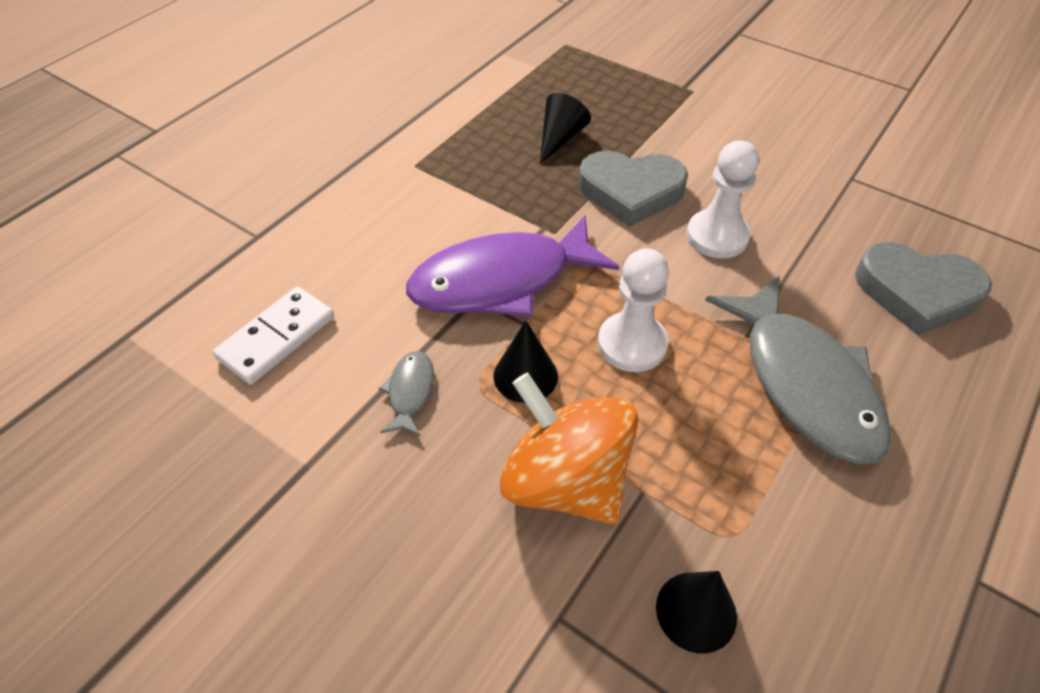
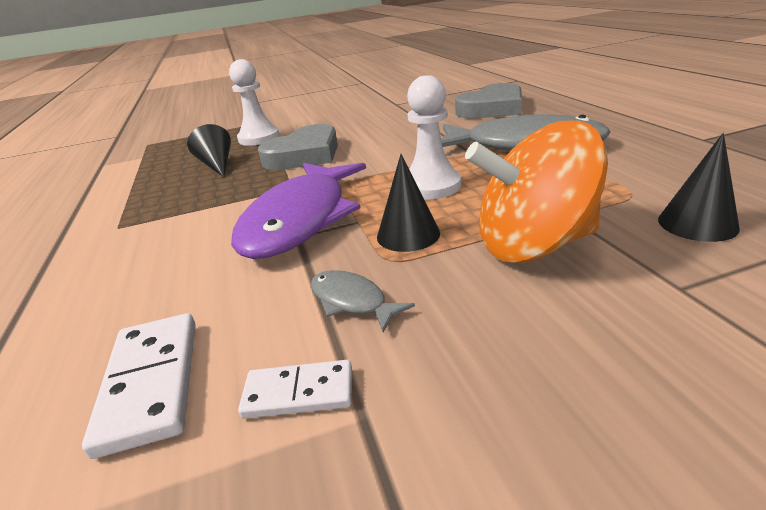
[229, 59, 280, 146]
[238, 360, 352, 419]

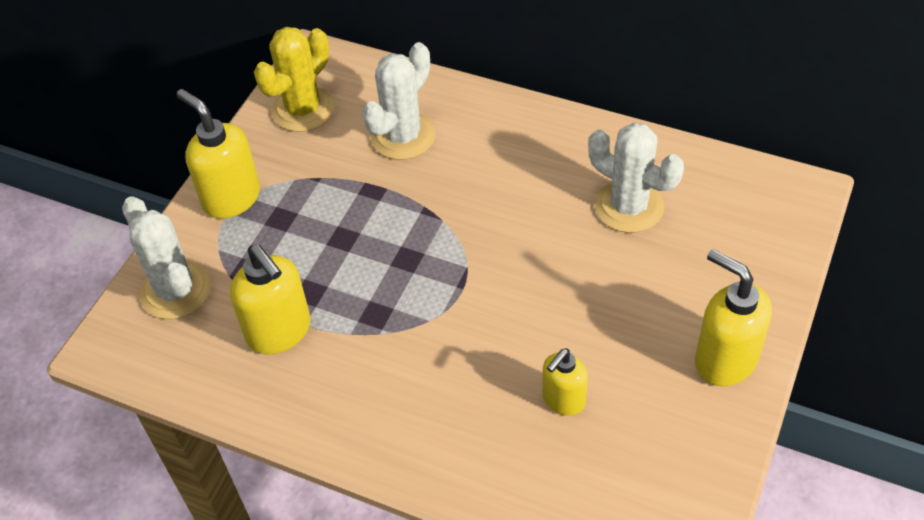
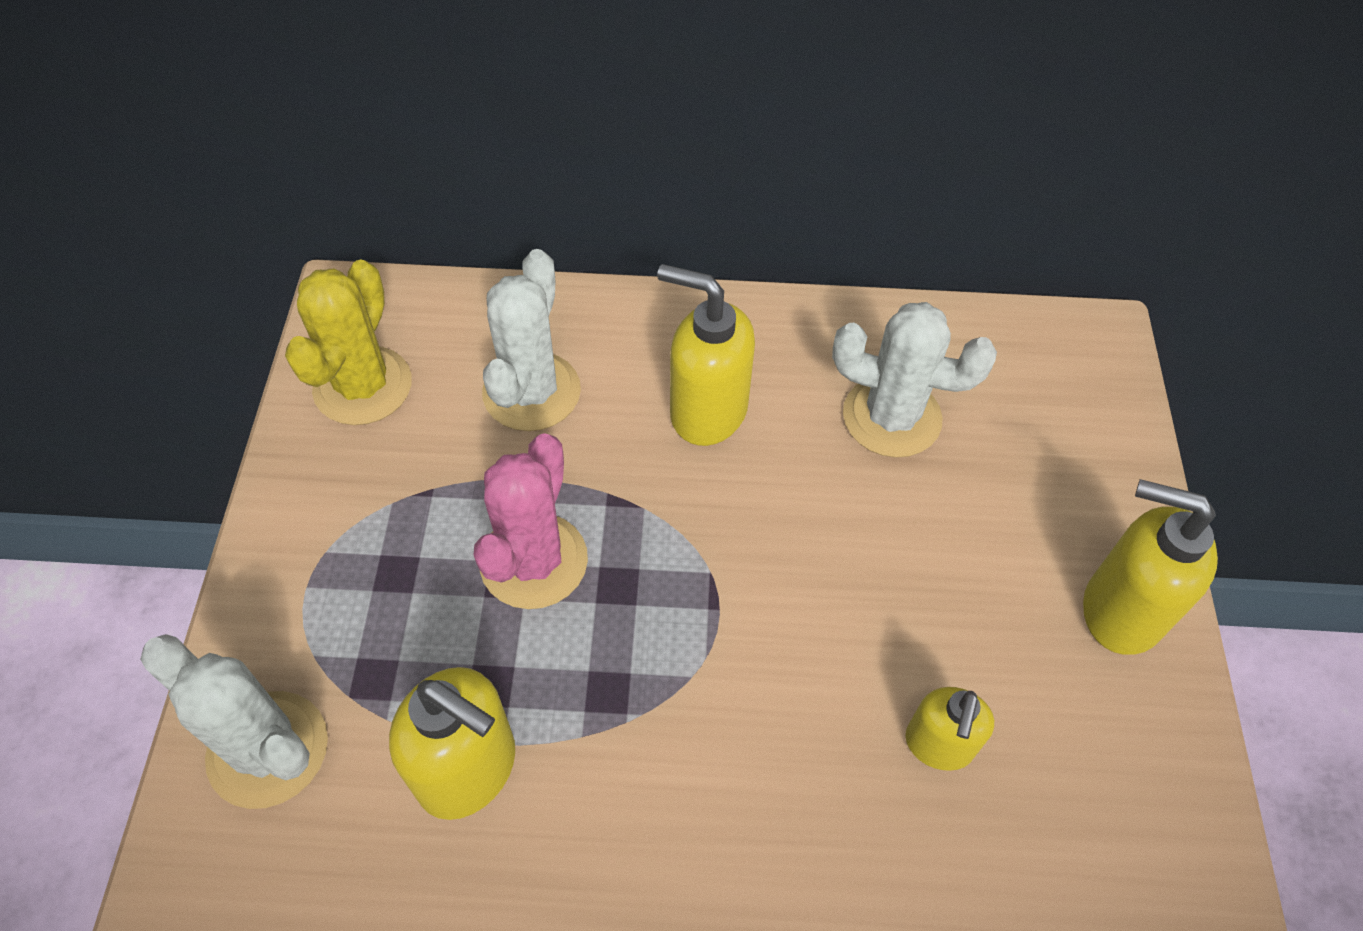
[657, 264, 755, 446]
[474, 433, 588, 609]

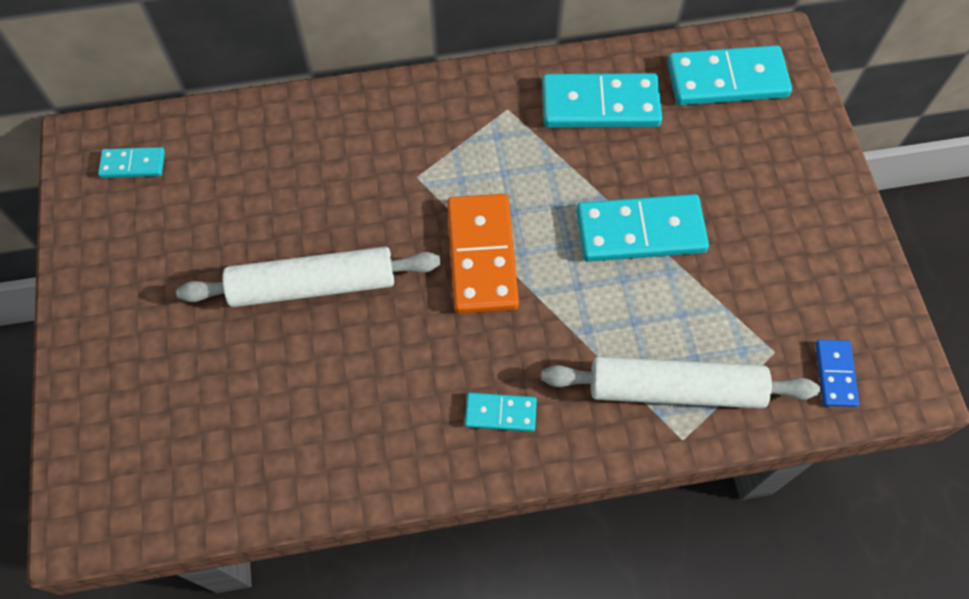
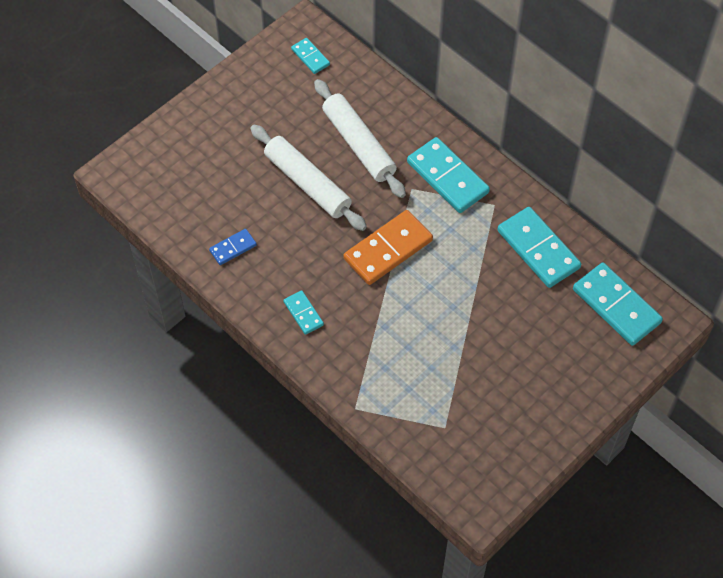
[314, 79, 406, 198]
[407, 137, 490, 213]
[209, 229, 257, 265]

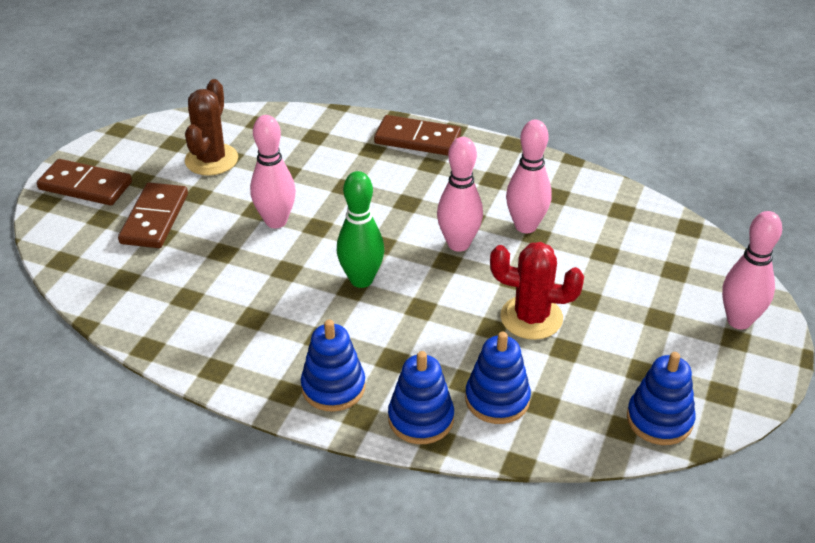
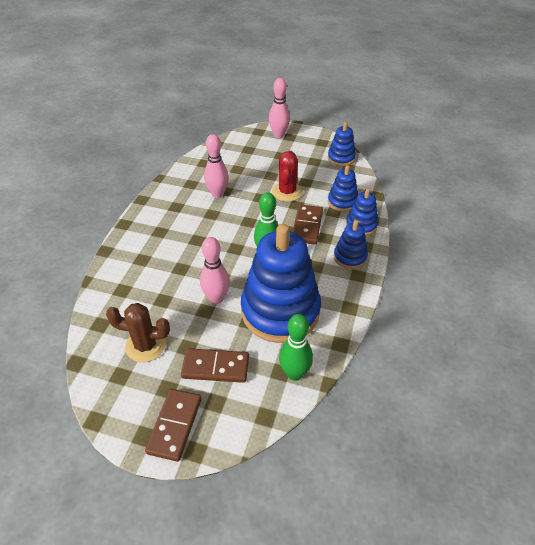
[293, 204, 323, 245]
[437, 137, 483, 252] (first image)
[241, 224, 321, 343]
[279, 314, 313, 381]

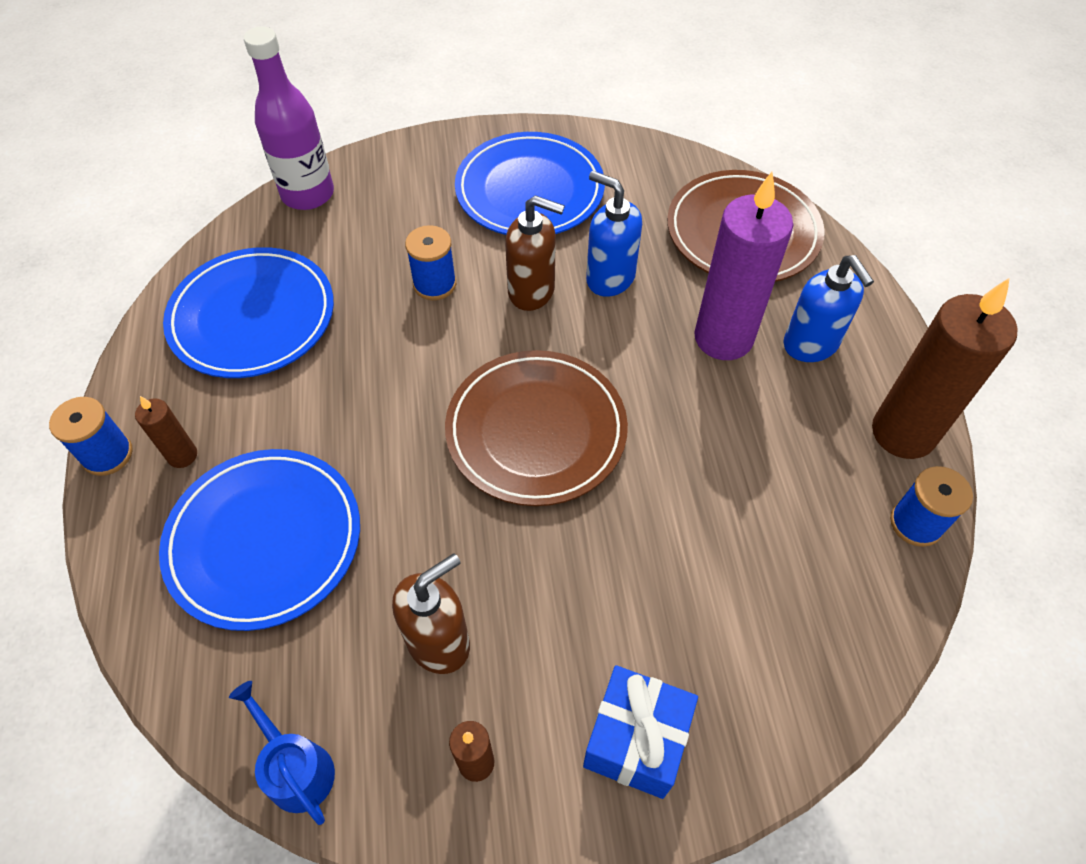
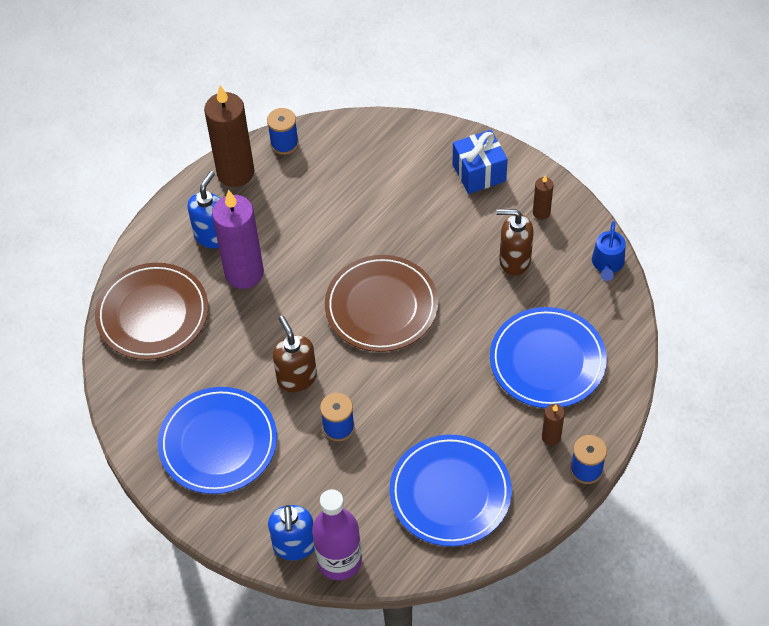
[268, 505, 314, 560]

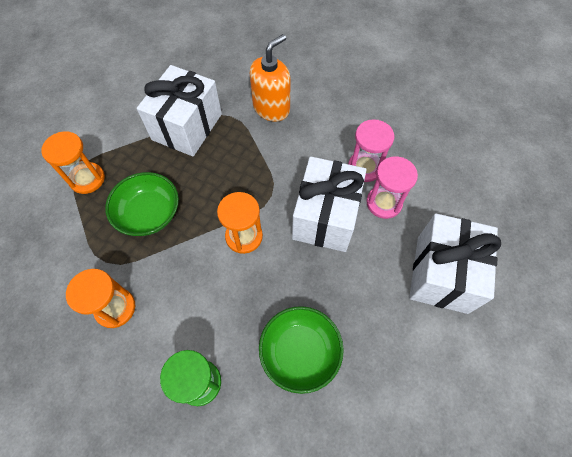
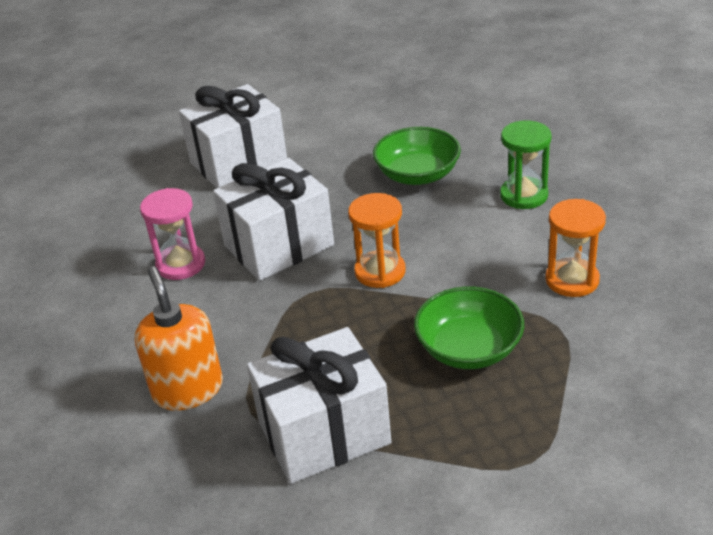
[41, 131, 105, 194] (first image)
[134, 266, 223, 411]
[366, 157, 418, 219] (first image)

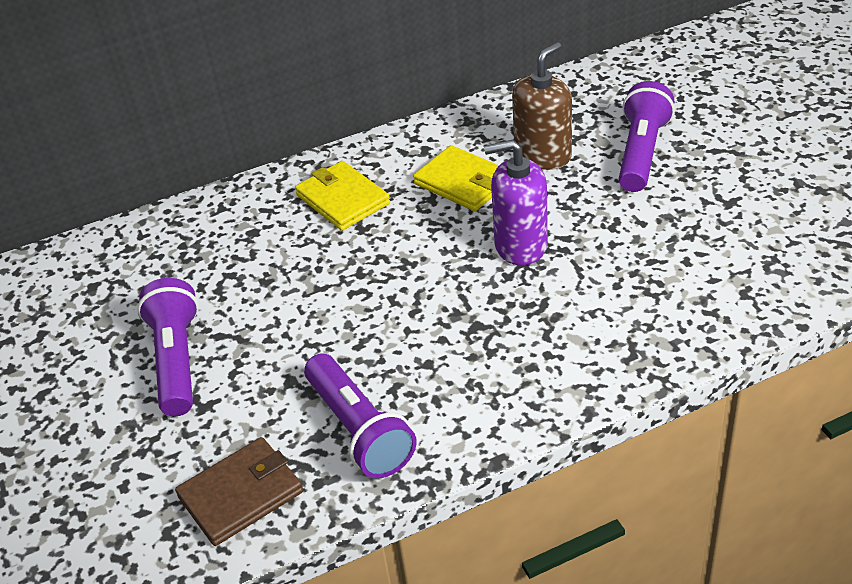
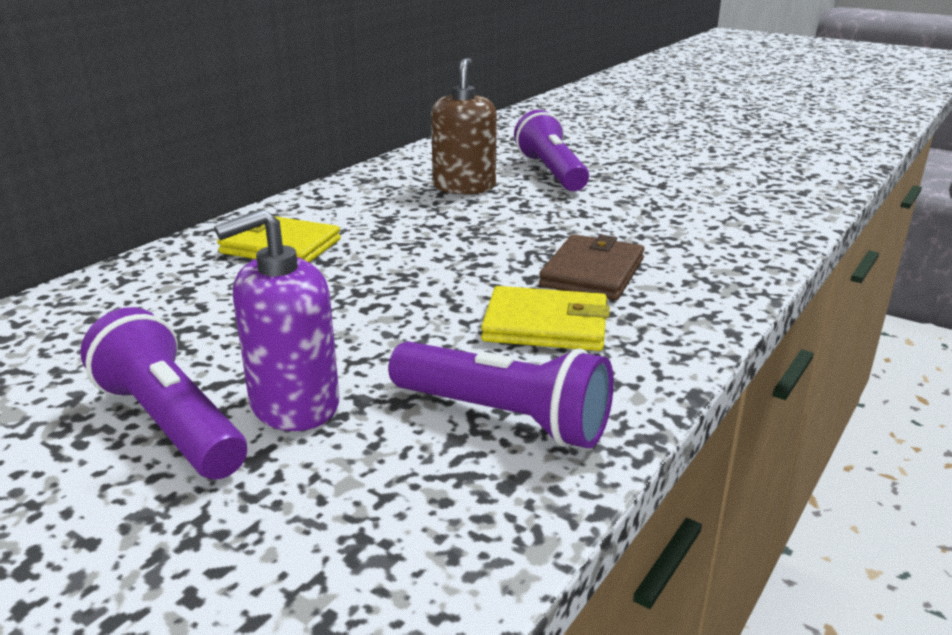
[539, 234, 644, 300]
[481, 286, 610, 351]
[214, 209, 339, 431]

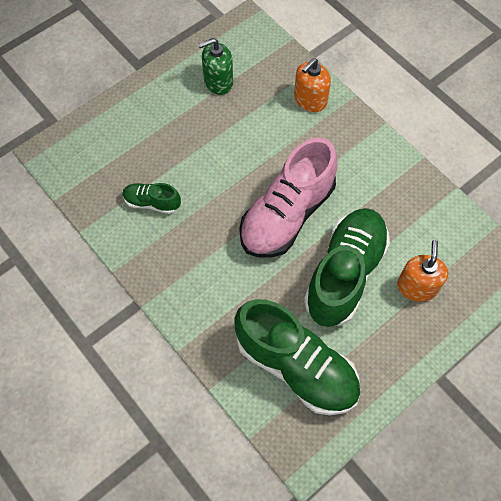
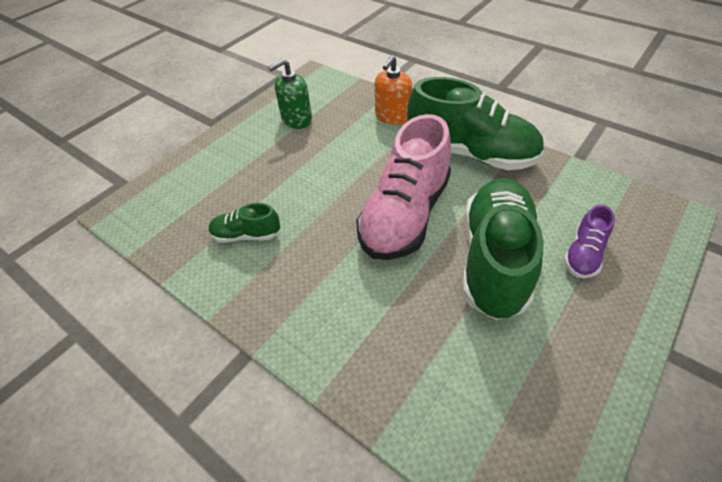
[407, 77, 544, 170]
[564, 205, 615, 278]

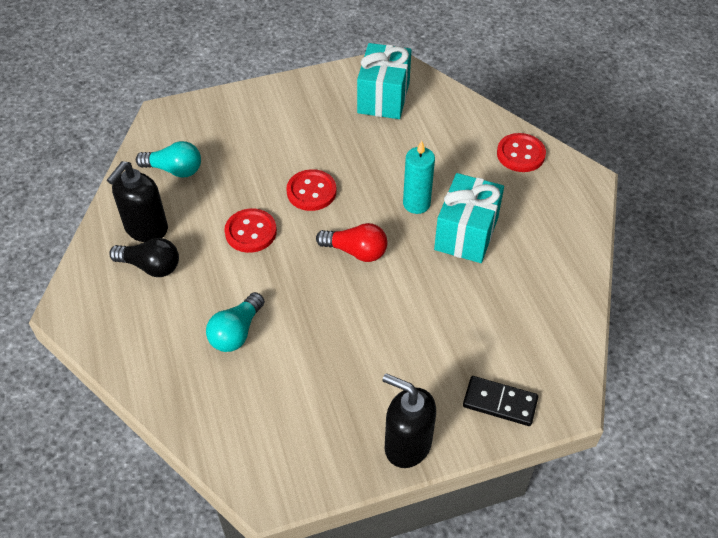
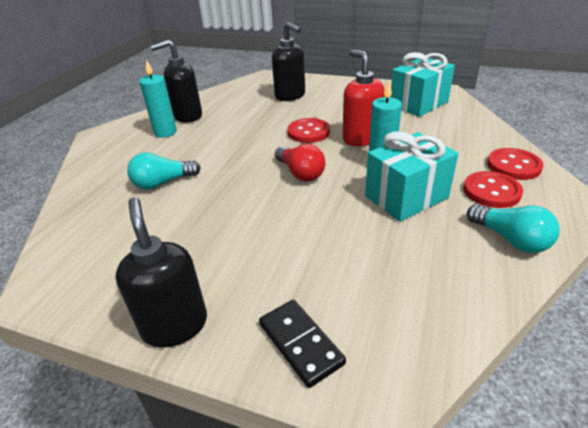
[139, 60, 177, 138]
[467, 204, 560, 253]
[463, 171, 523, 208]
[272, 22, 305, 101]
[343, 49, 384, 146]

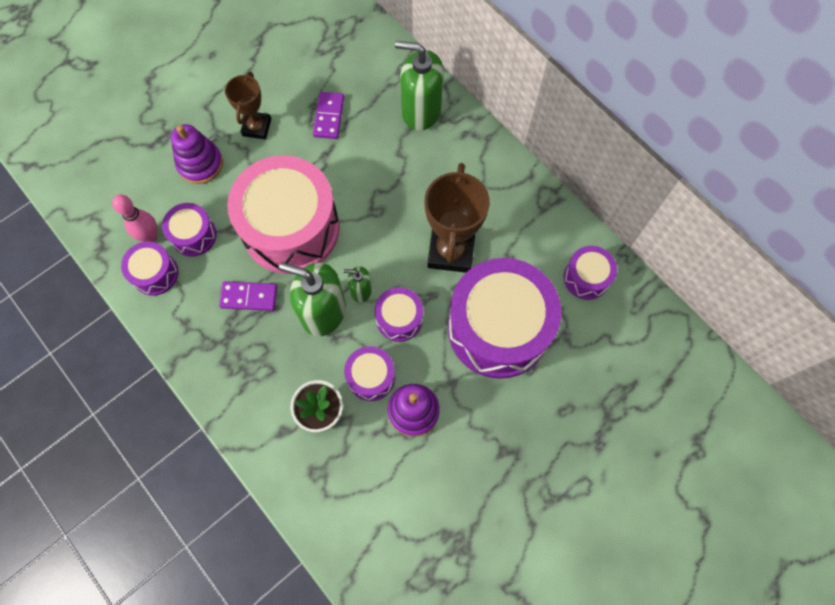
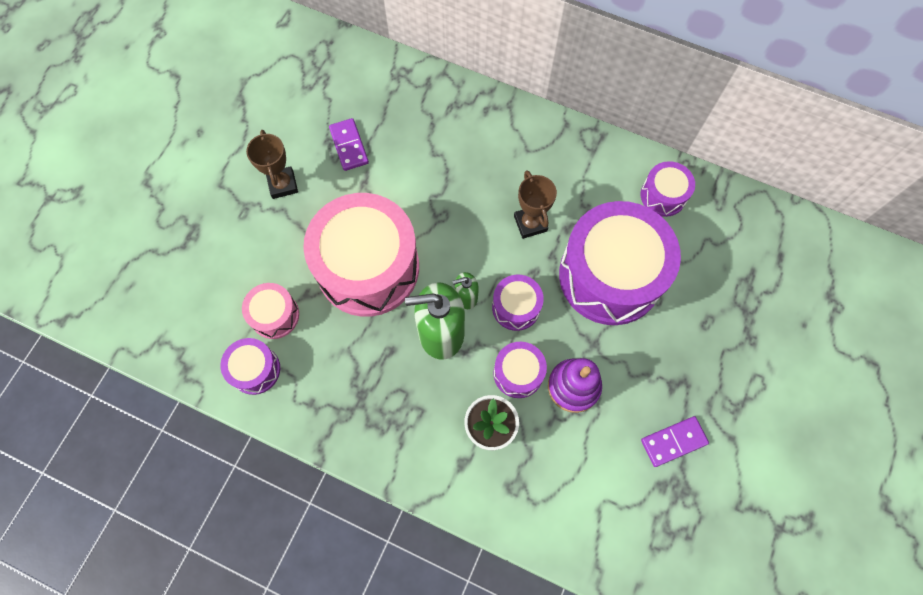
[112, 195, 158, 242] (first image)
[242, 283, 299, 339]
[171, 124, 223, 184] (first image)
[641, 416, 709, 467]
[395, 41, 444, 131] (first image)
[514, 171, 557, 239]

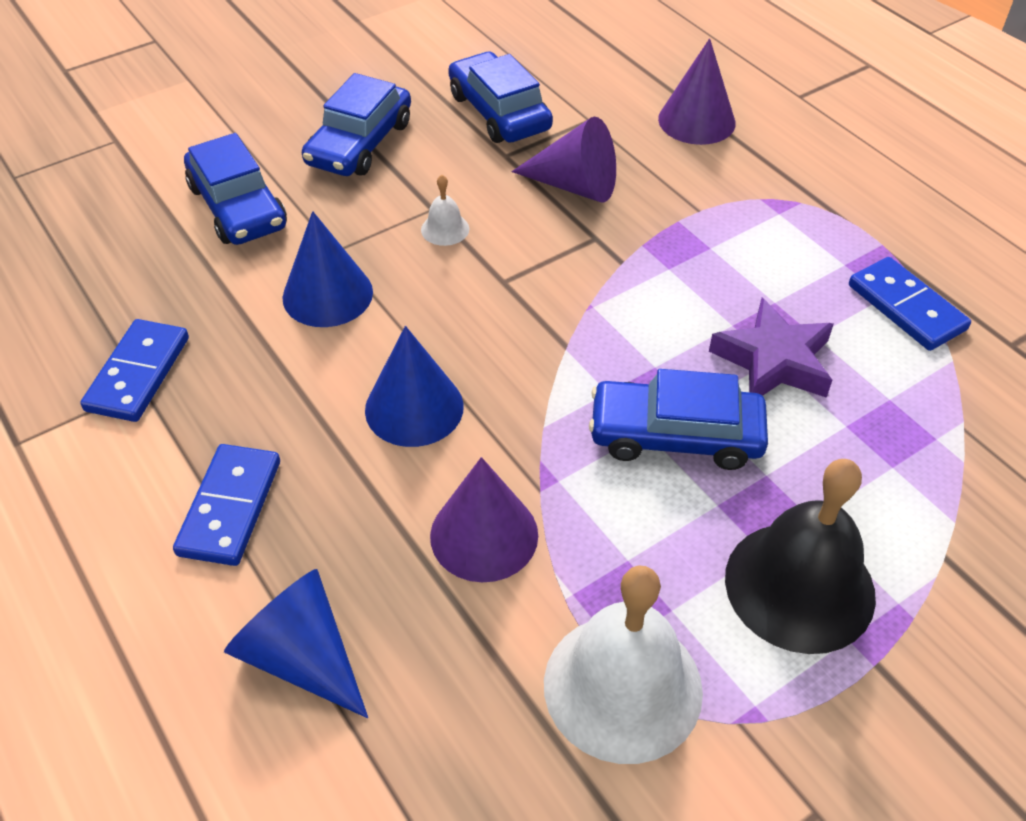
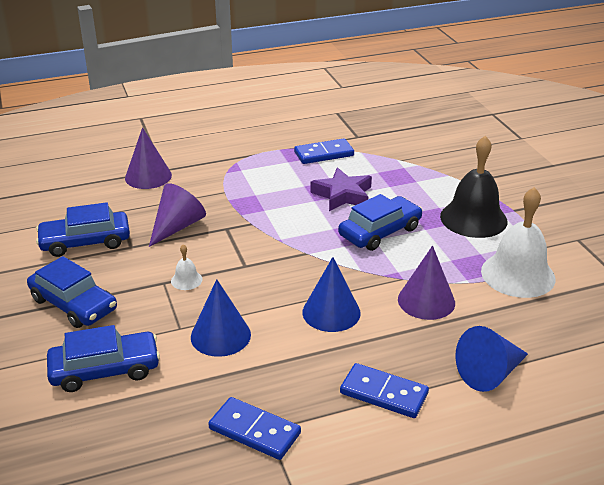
[338, 194, 422, 251]

